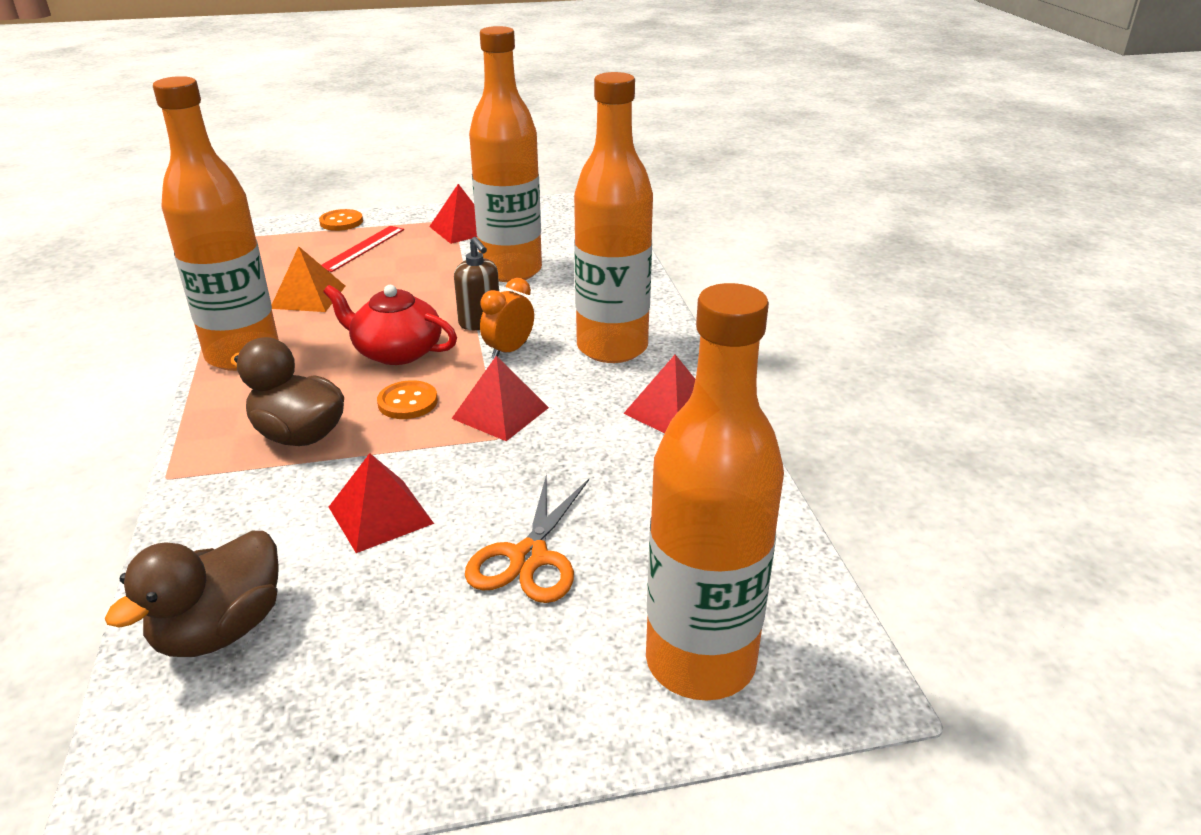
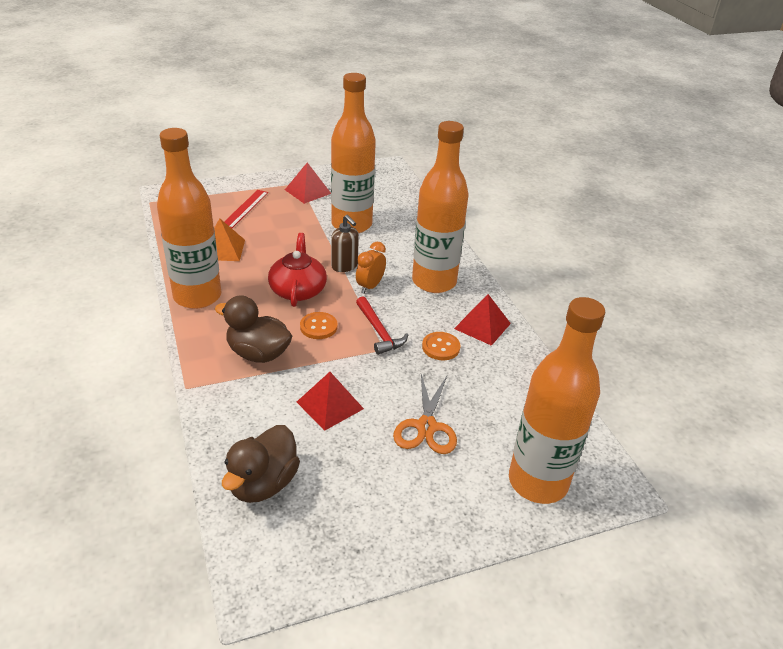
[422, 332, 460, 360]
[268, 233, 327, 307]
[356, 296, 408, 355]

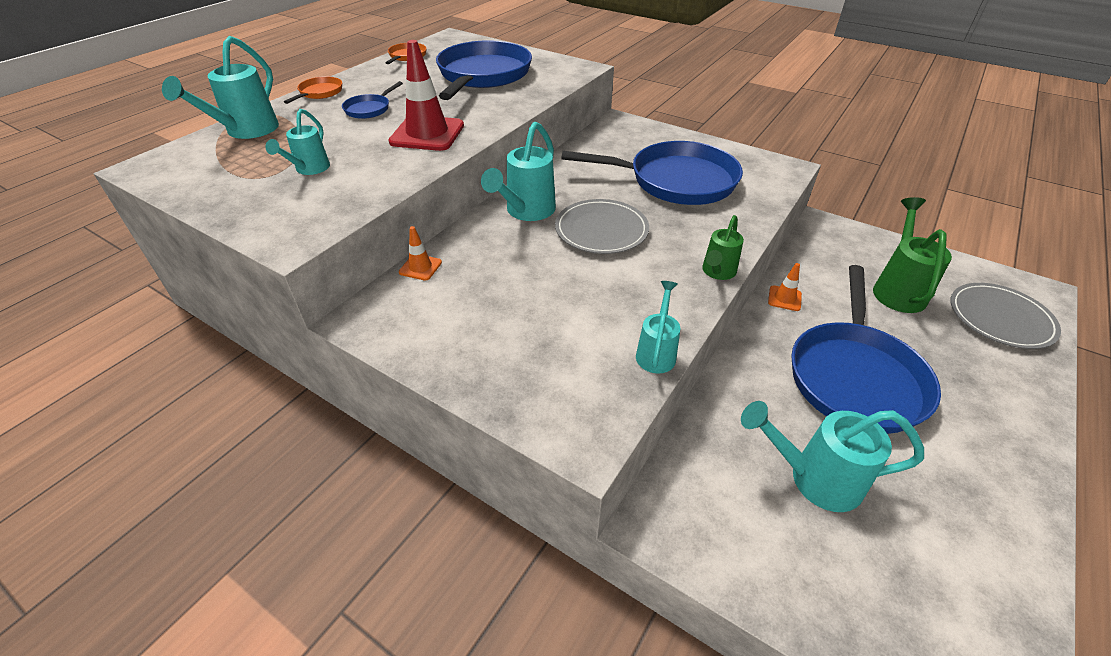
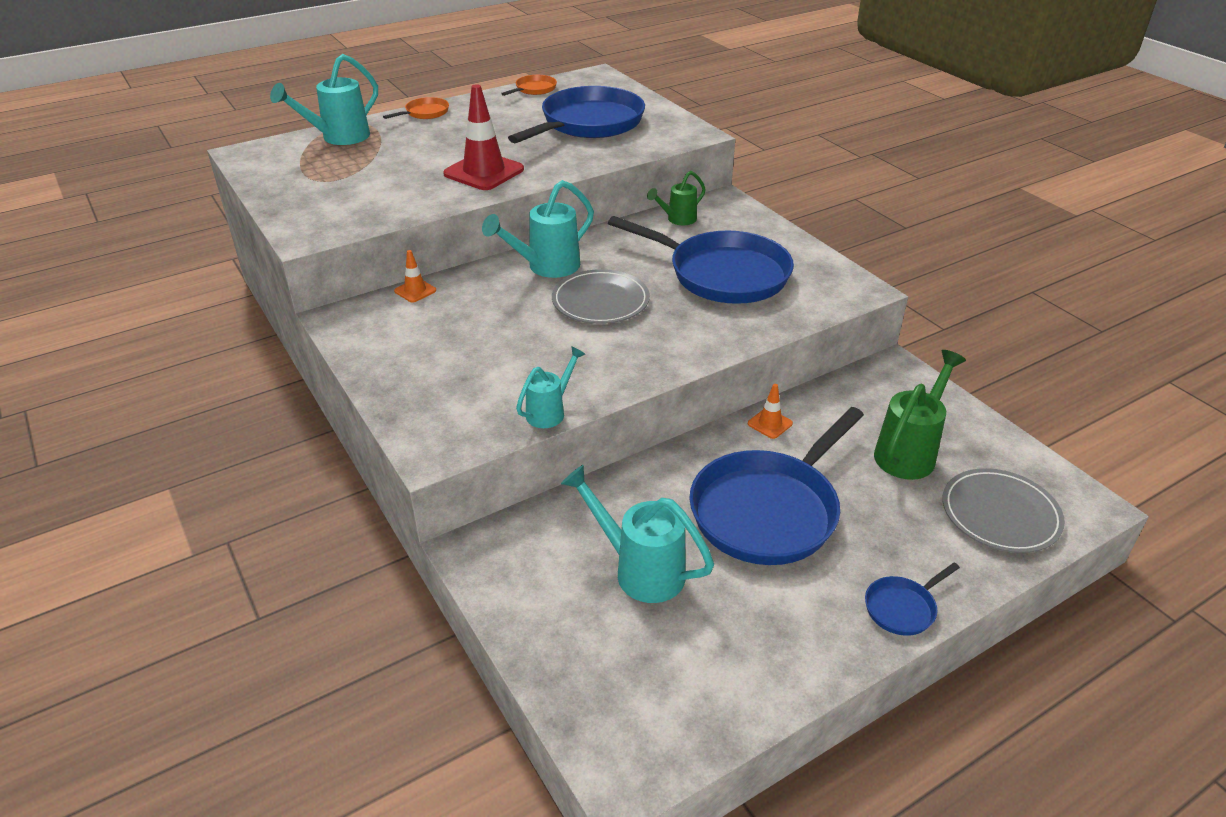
[265, 109, 330, 175] (first image)
[865, 563, 960, 636]
[647, 171, 706, 225]

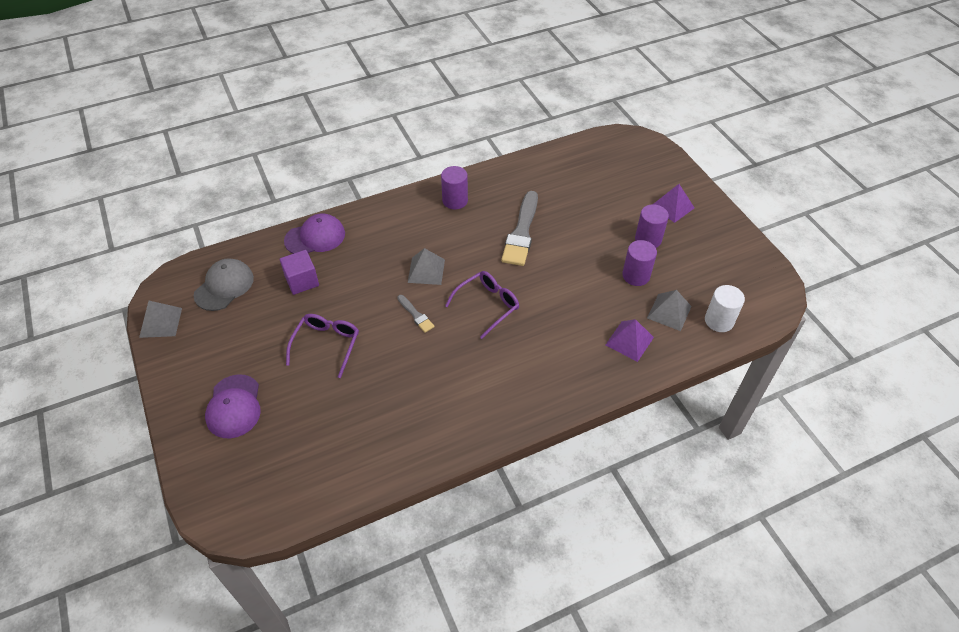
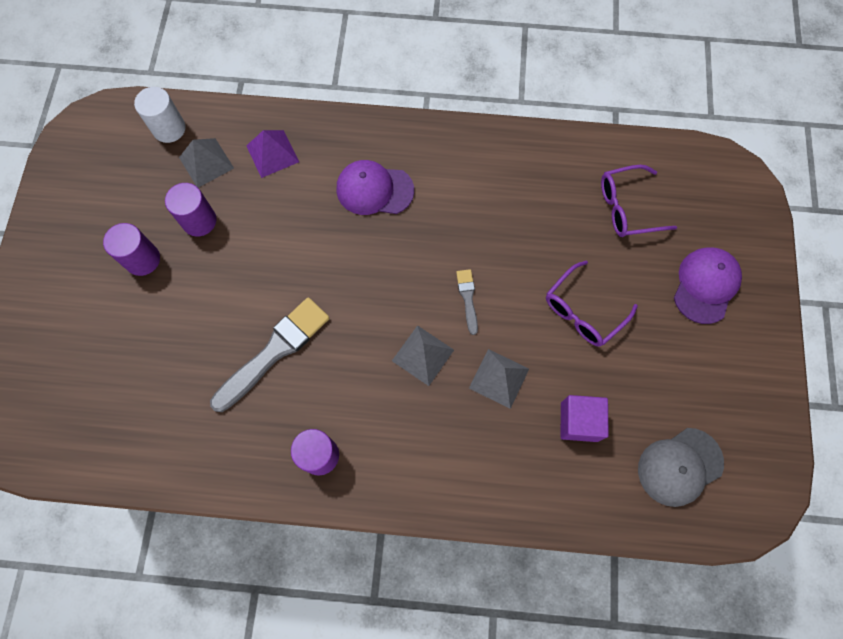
[469, 349, 529, 409]
[336, 160, 414, 215]
[601, 165, 677, 237]
[654, 184, 694, 223] (first image)

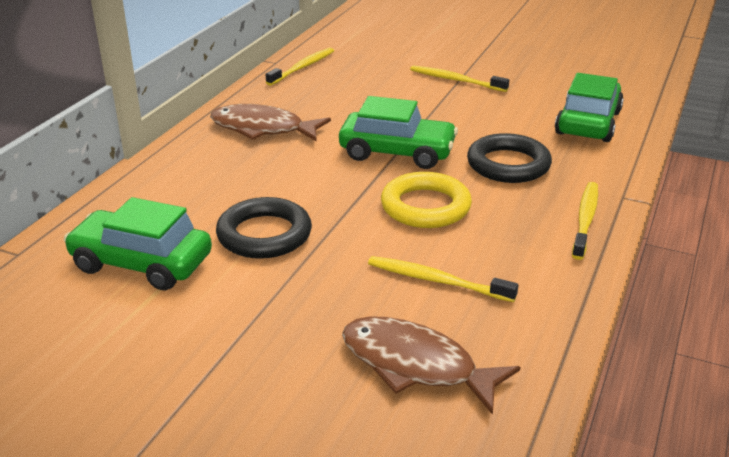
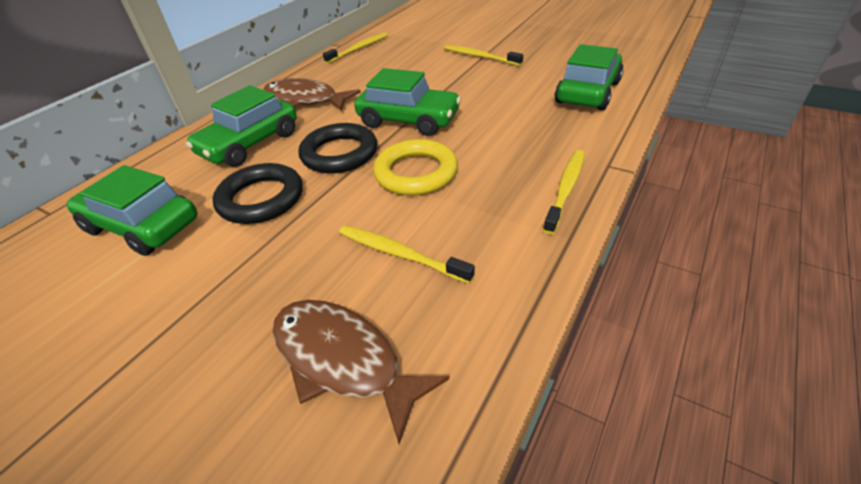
[298, 123, 377, 173]
[186, 85, 297, 167]

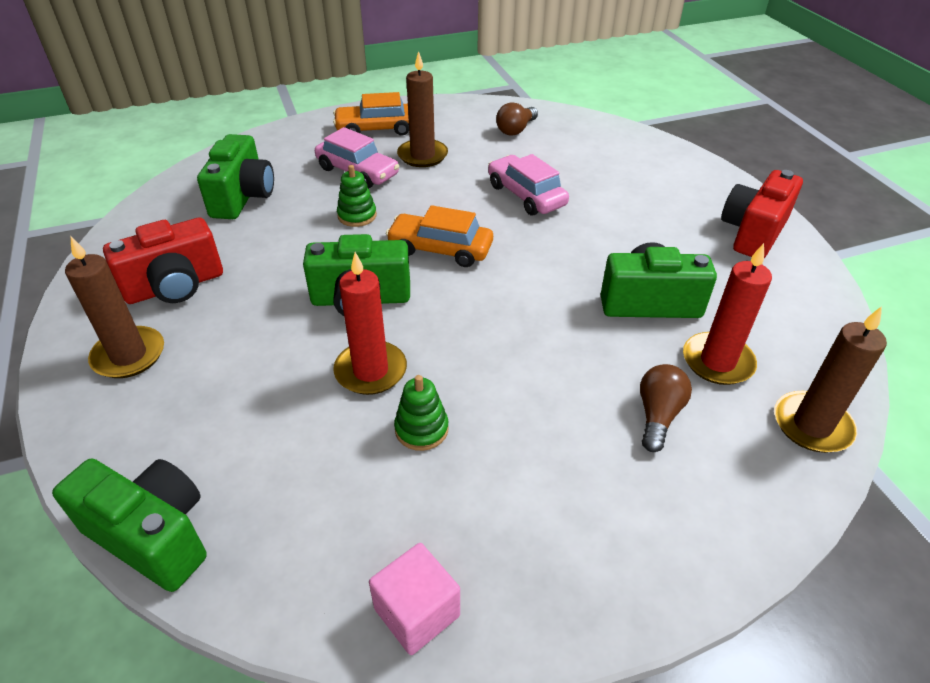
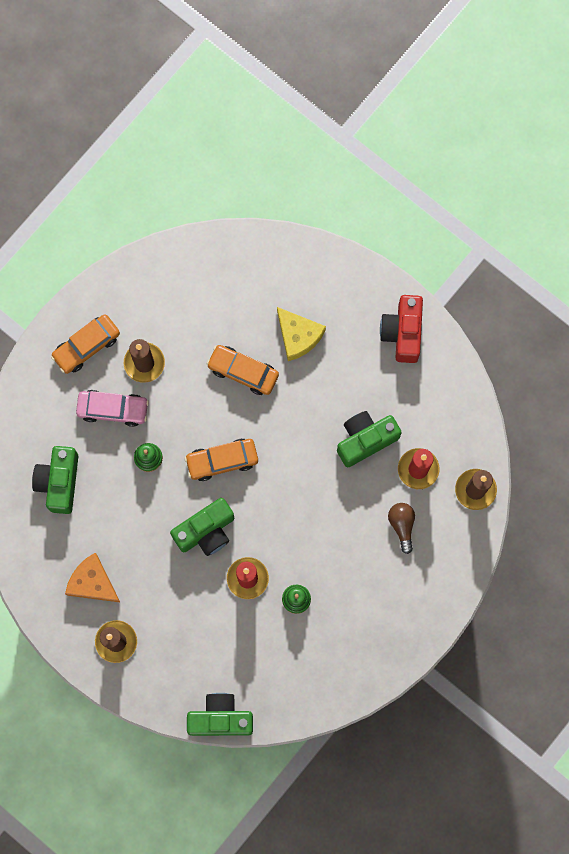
[65, 553, 120, 602]
[32, 446, 78, 514]
[369, 543, 460, 655] (first image)
[207, 345, 279, 395]
[496, 102, 538, 136] (first image)
[277, 307, 326, 361]

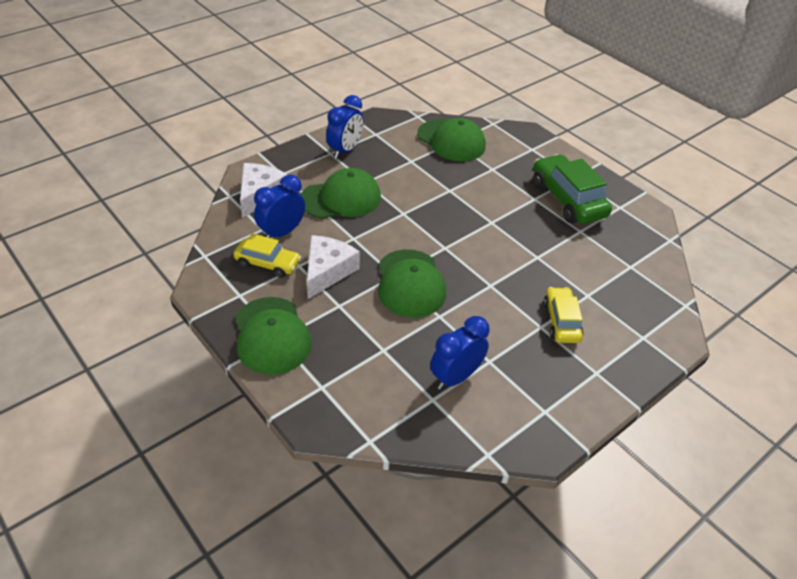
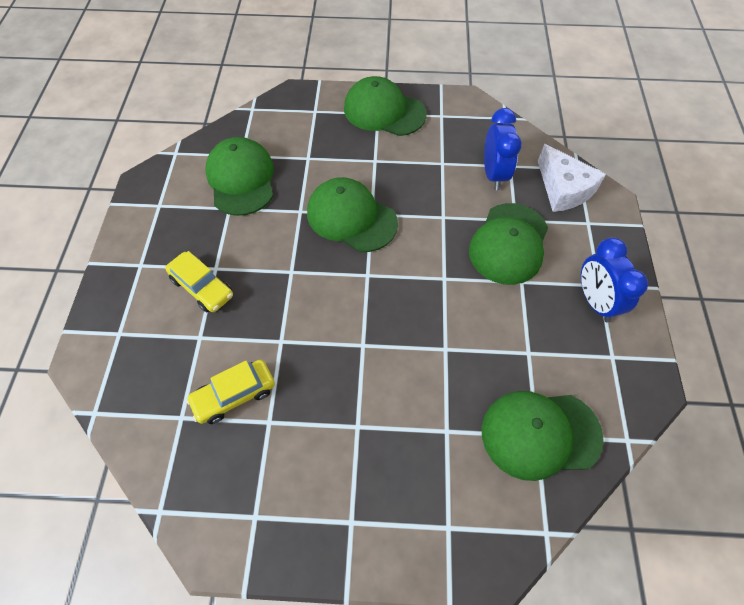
[186, 360, 275, 424]
[307, 235, 360, 299] (first image)
[205, 137, 274, 216]
[533, 154, 612, 224] (first image)

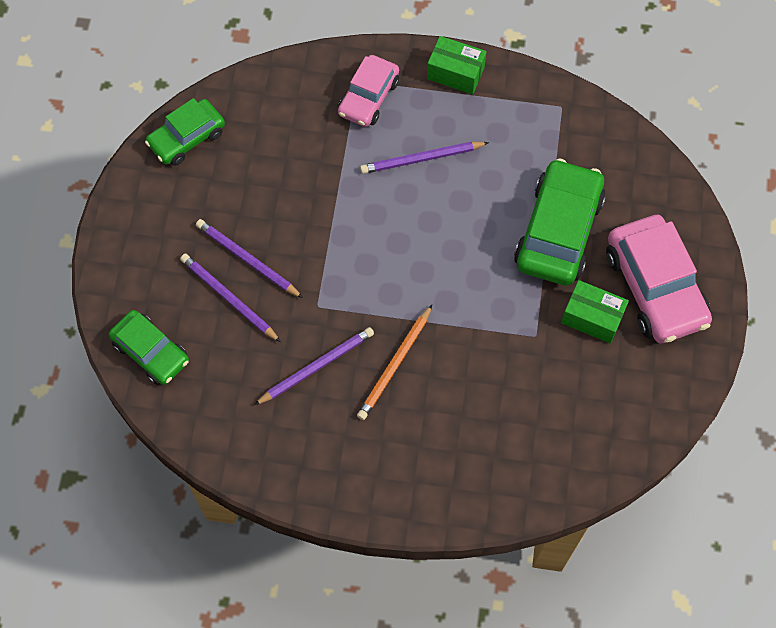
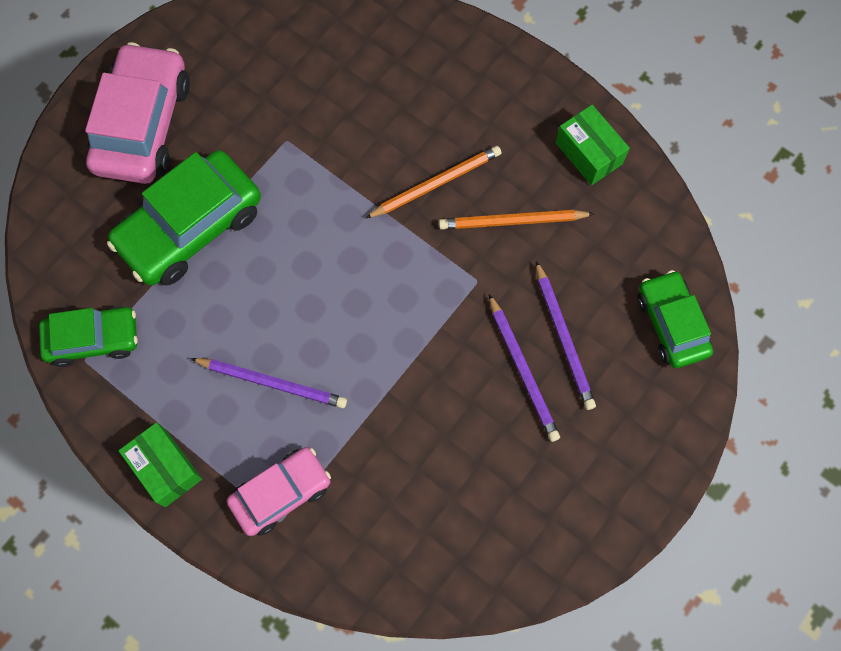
[39, 306, 138, 367]
[439, 210, 594, 230]
[555, 105, 630, 185]

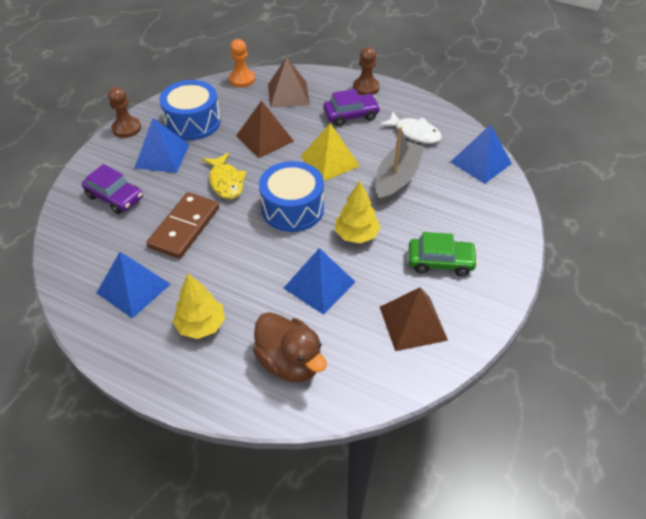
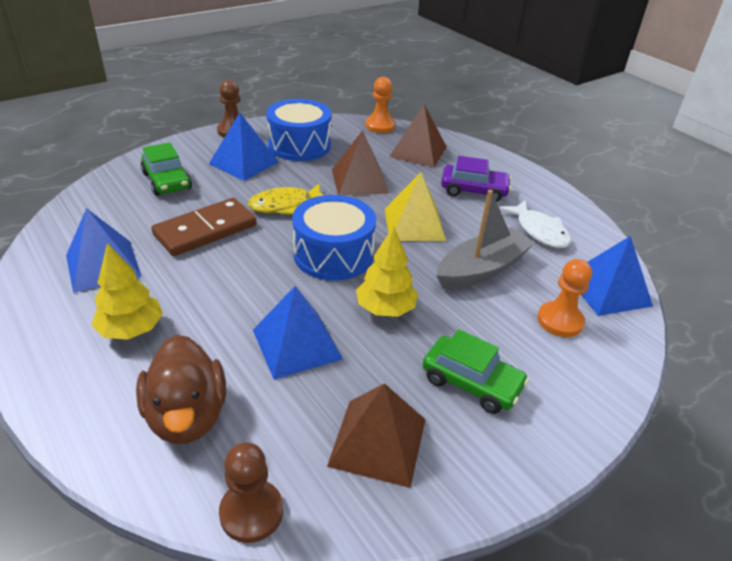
[141, 142, 192, 196]
[248, 183, 323, 215]
[219, 442, 283, 543]
[537, 259, 592, 337]

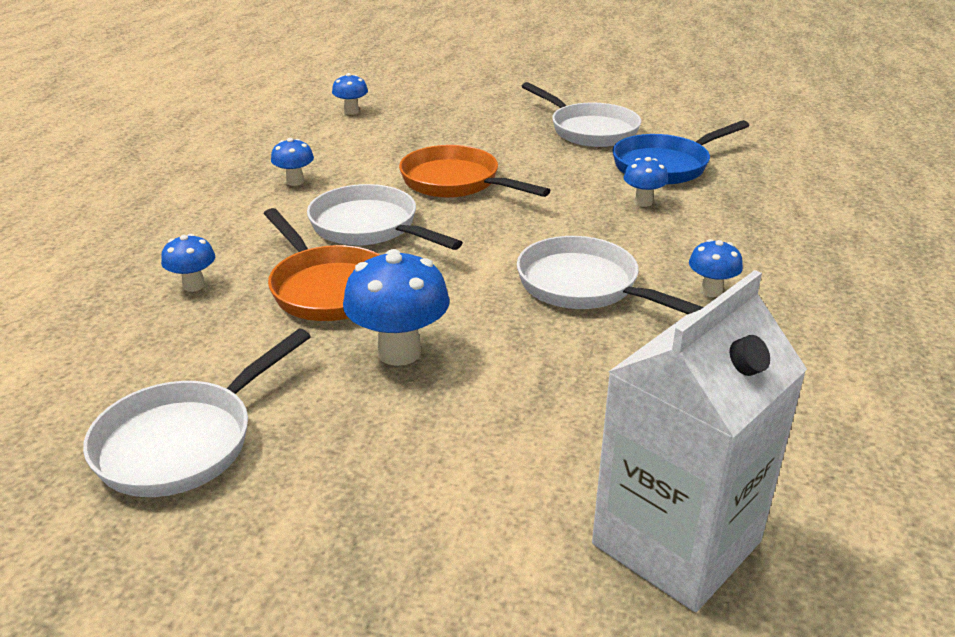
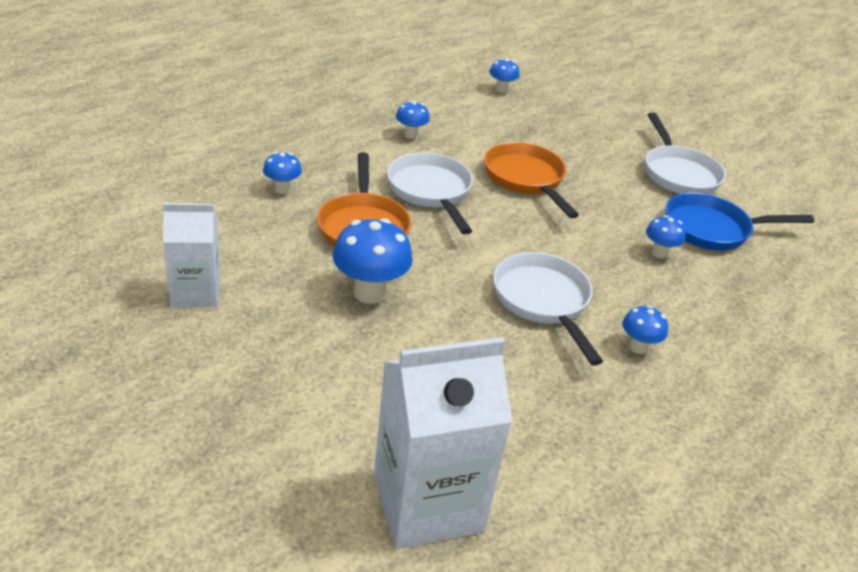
[163, 203, 221, 307]

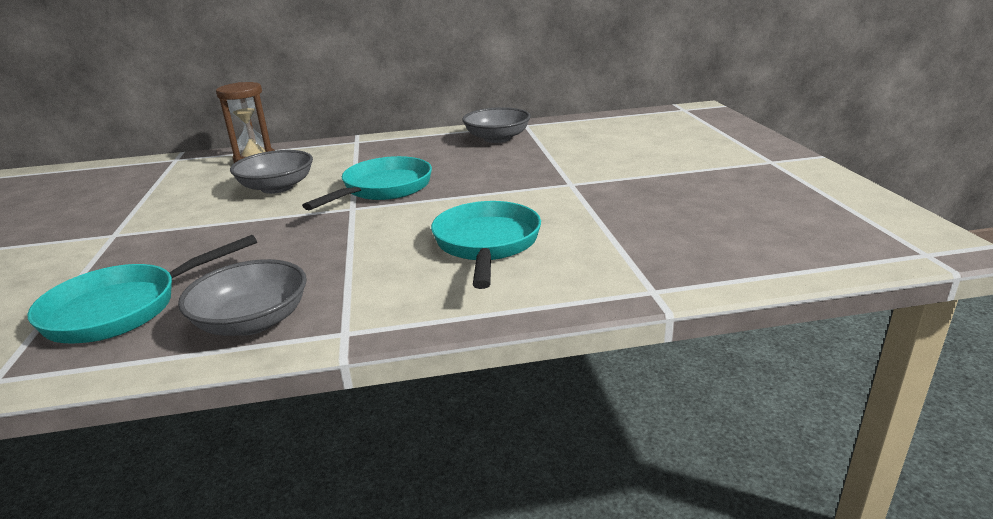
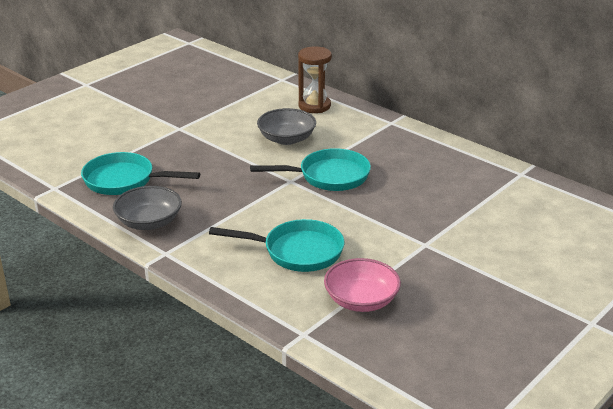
[209, 219, 344, 272]
[462, 107, 531, 143] (first image)
[324, 258, 401, 312]

